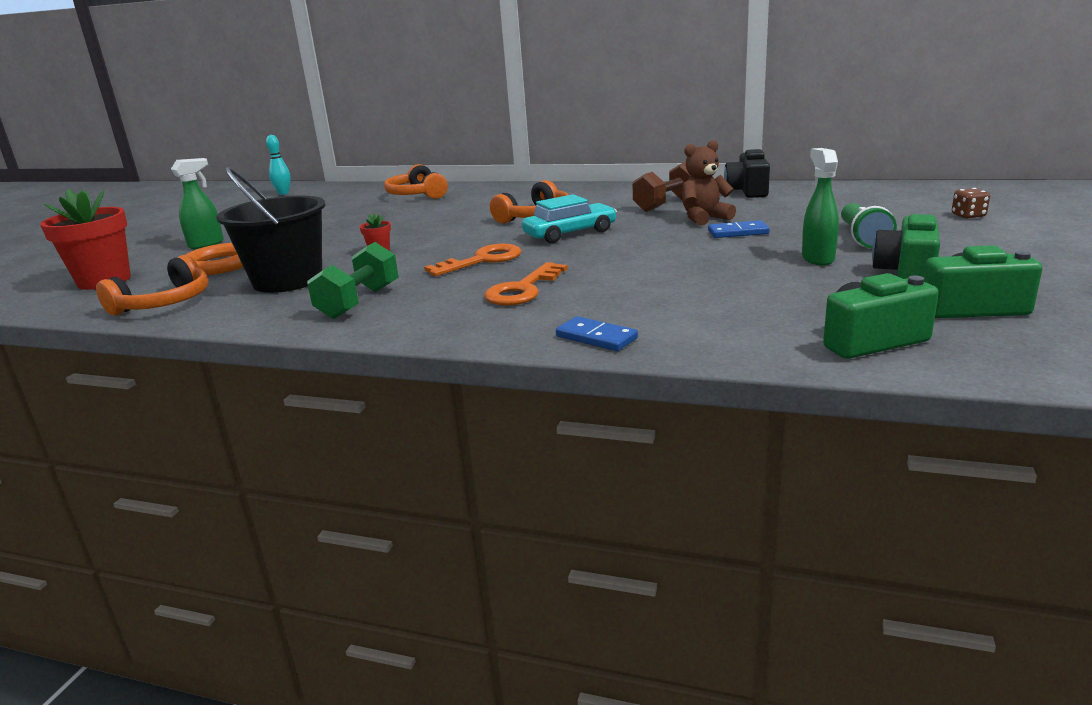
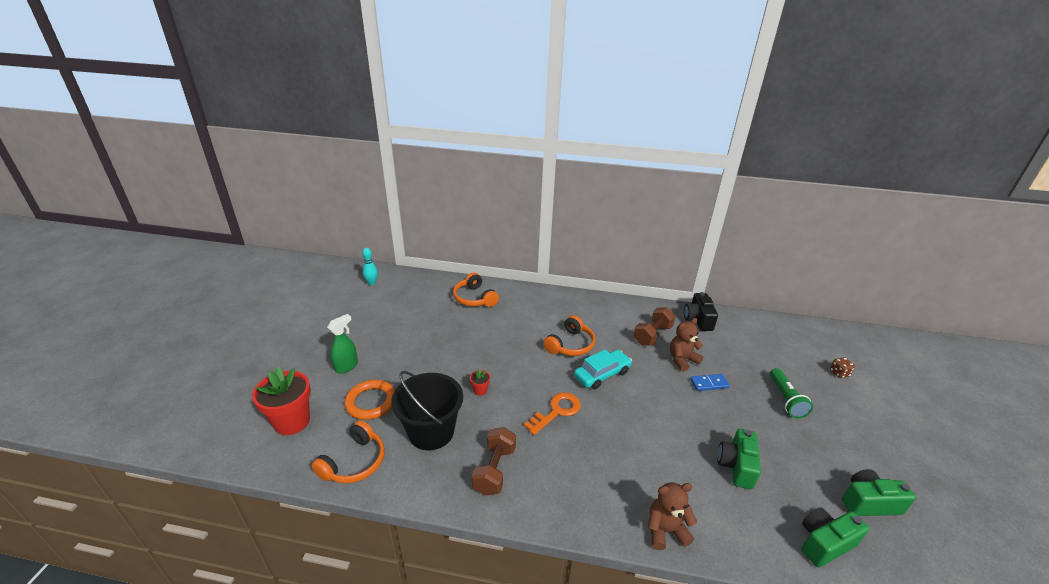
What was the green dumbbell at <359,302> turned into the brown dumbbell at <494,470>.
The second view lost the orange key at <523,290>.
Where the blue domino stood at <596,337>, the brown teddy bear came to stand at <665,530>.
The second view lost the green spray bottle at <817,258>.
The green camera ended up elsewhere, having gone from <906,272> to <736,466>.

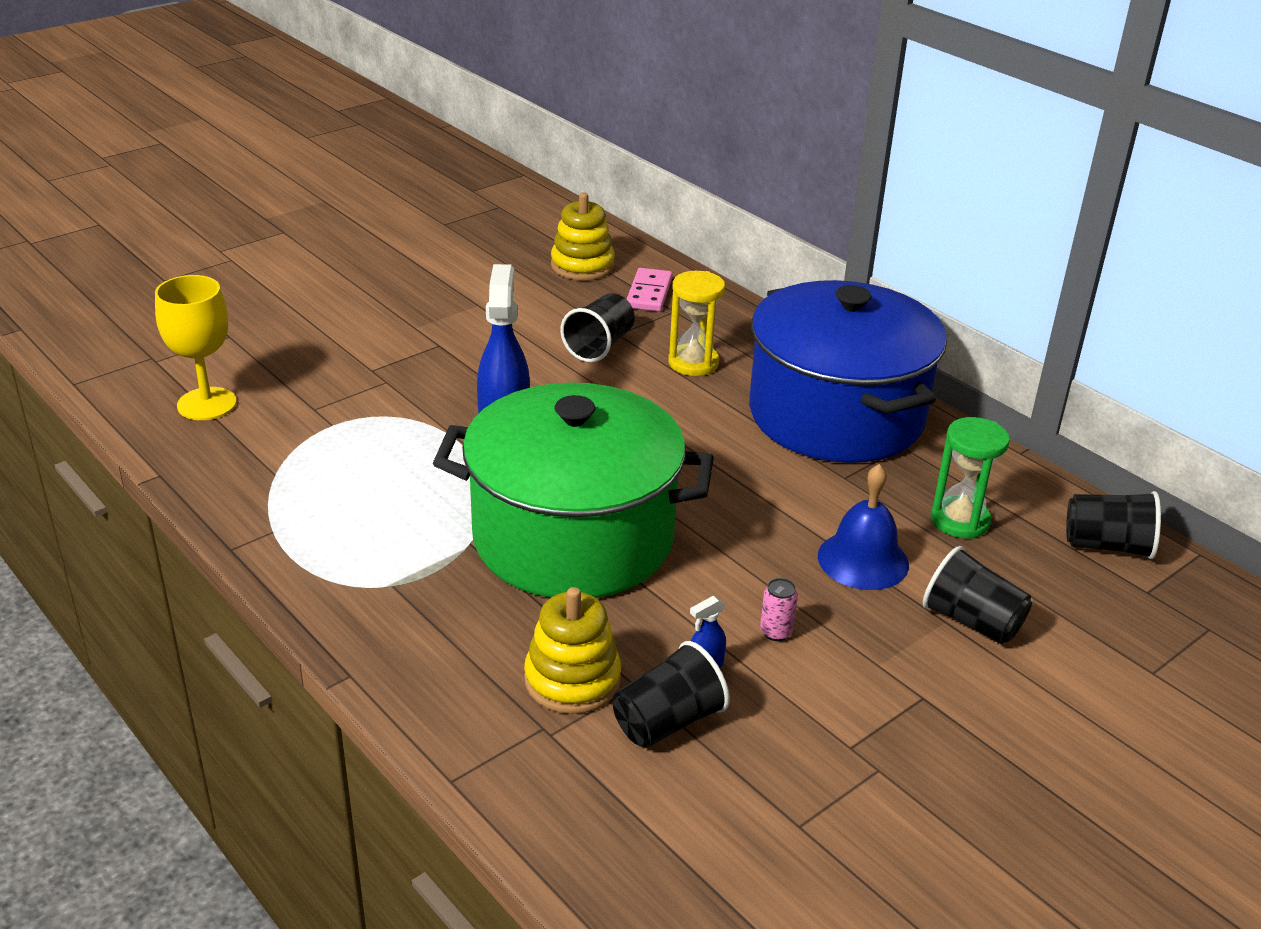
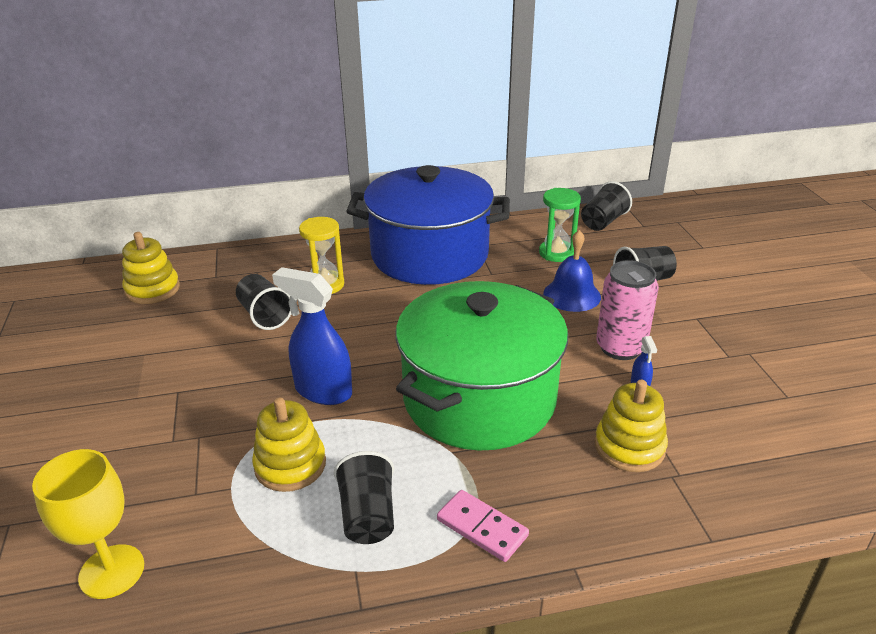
The black cup ended up elsewhere, having gone from <668,722> to <368,516>.
The pink domino ended up elsewhere, having gone from <649,293> to <482,528>.
The size of the pink can at <776,632> changed by a factor of 2.34.
The second view gained the yellow stacking toy at <290,465>.

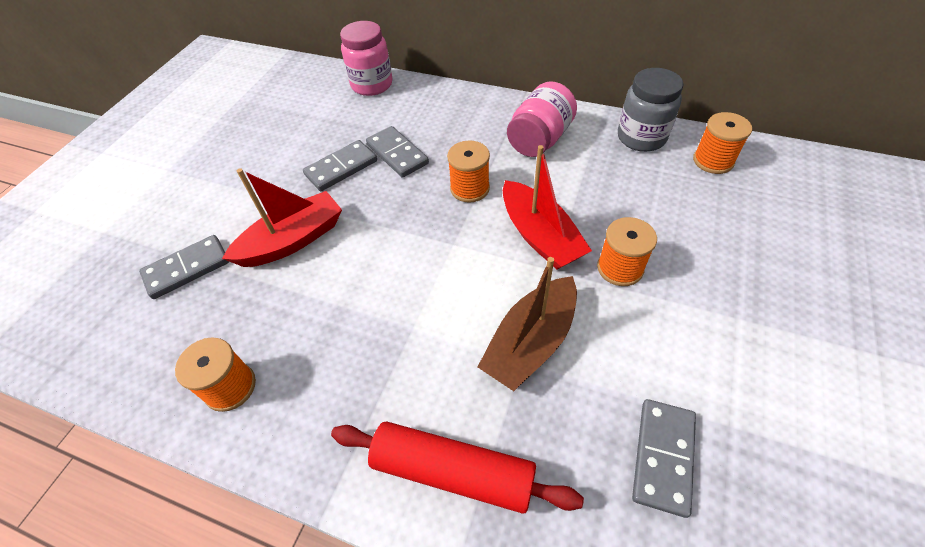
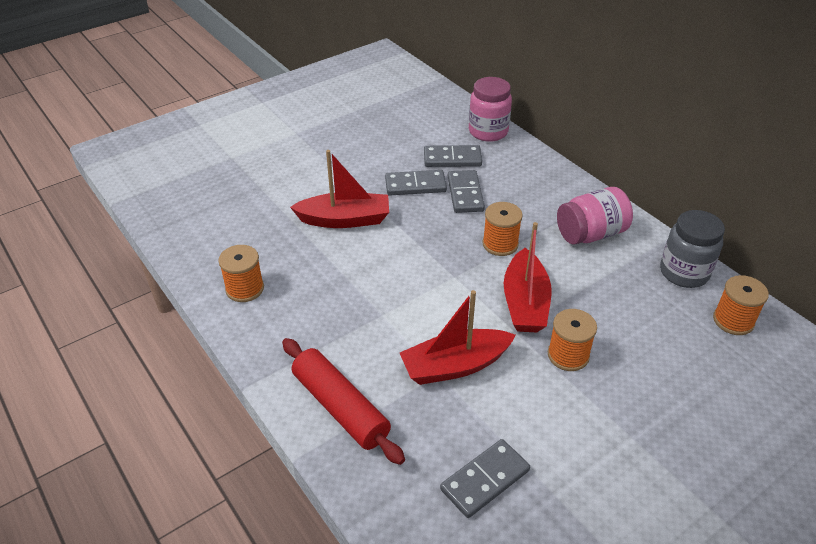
The grey domino ended up elsewhere, having gone from <187,268> to <452,159>.
What was the brown boat at <531,342> turned into the red boat at <455,366>.

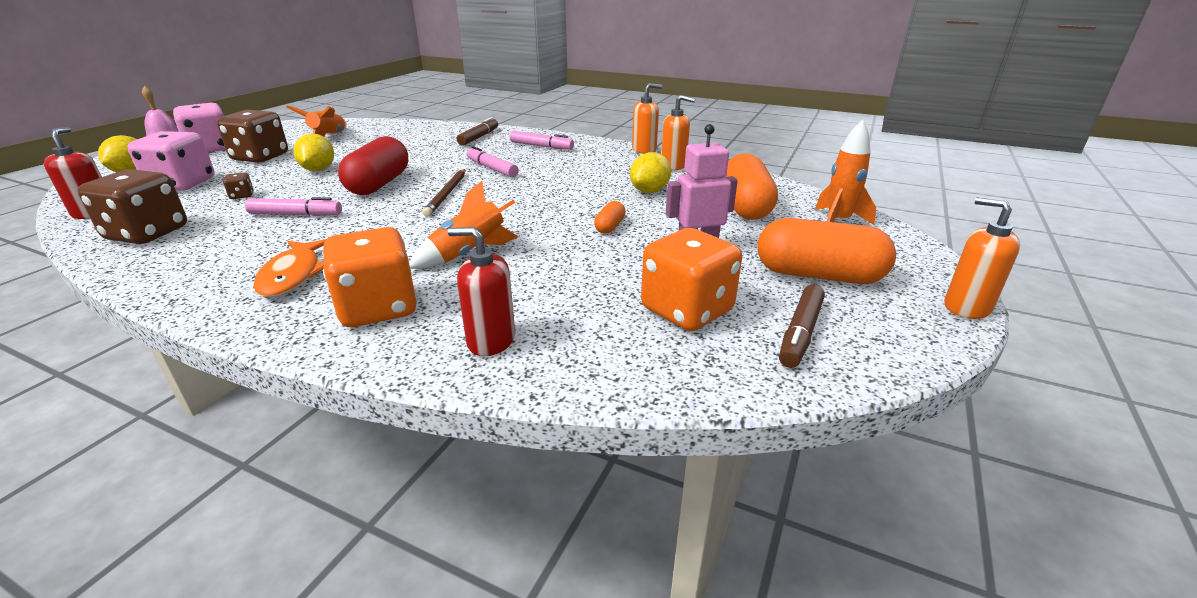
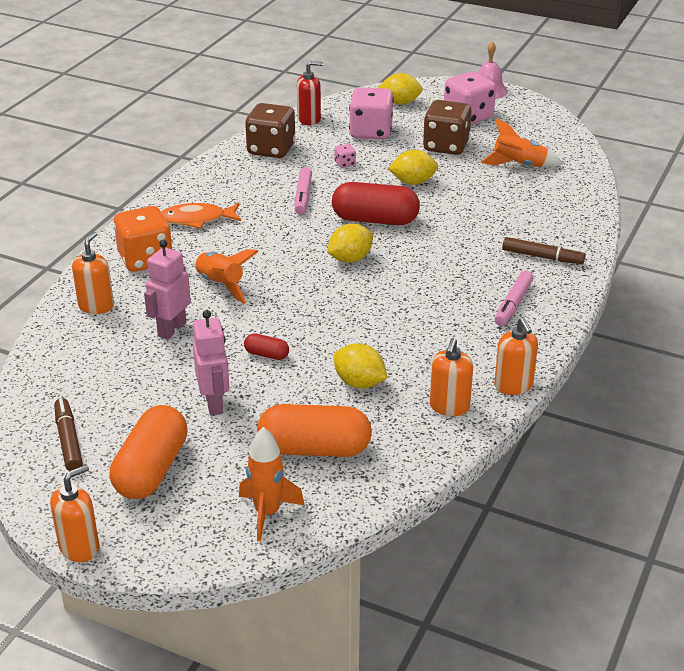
What was the brown dice at <242,196> turned into the pink dice at <345,164>.
Where the brown pencil stood at <447,194>, the yellow lemon came to stand at <350,259>.
What was the red soap dispenser at <491,341> turned into the orange soap dispenser at <96,306>.
The second view lost the pink marker at <492,168>.
What was the orange capsule at <610,227> turned into the red capsule at <266,354>.
The second view lost the orange dice at <687,310>.
The brown marker at <800,333> ended up facing another way, 45 degrees clockwise from before.
The second view gained the pink robot at <171,329>.

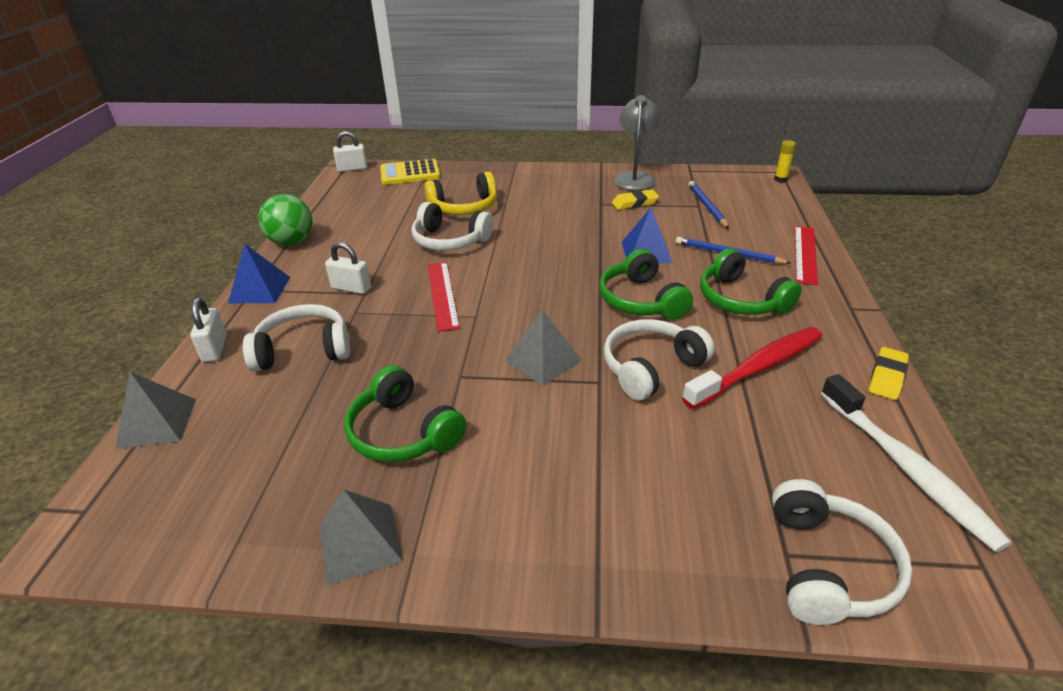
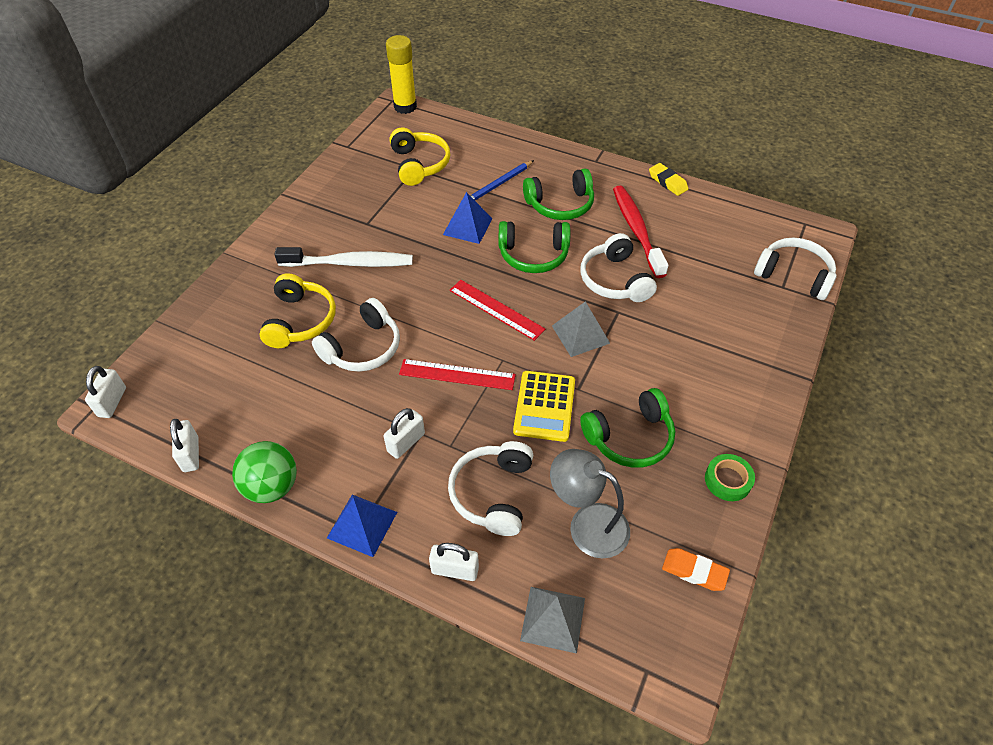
Where the grey pyramid stood at <360,543>, the green tape came to stand at <728,480>.
The yellow calculator ended up elsewhere, having gone from <410,173> to <544,406>.
The second view lost the yellow eraser at <635,203>.
The grey lamp ended up elsewhere, having gone from <634,177> to <587,524>.
Where the blue pencil stood at <707,206>, the yellow headphones came to stand at <419,164>.
The size of the yellow glue stick at <780,179> changed by a factor of 2.00.
The red ruler ended up elsewhere, having gone from <805,254> to <496,309>.
The white toothbrush ended up elsewhere, having gone from <906,468> to <350,263>.
The second view gained the white padlock at <191,454>.
The second view gained the orange eraser at <694,571>.

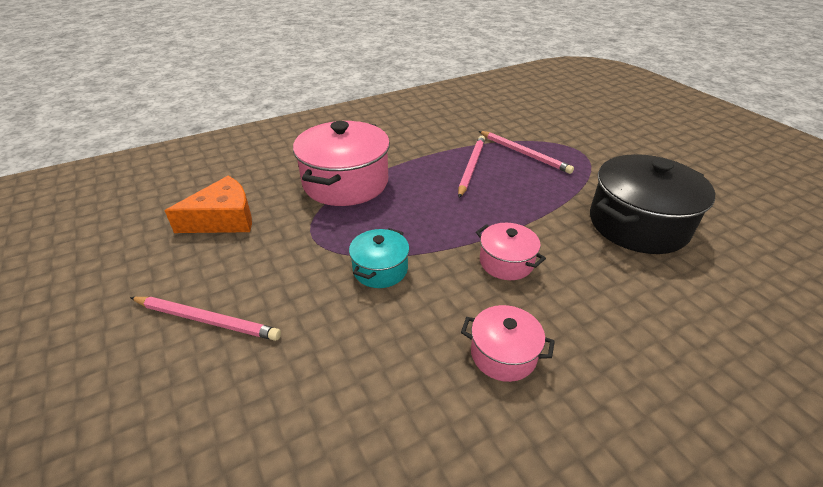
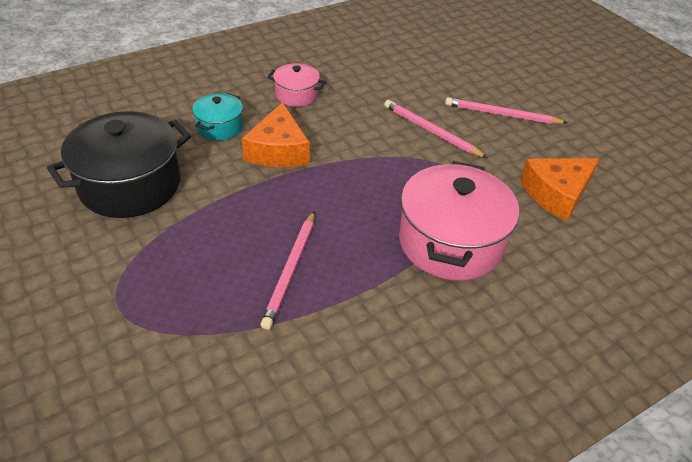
The turquoise pot ended up elsewhere, having gone from <380,269> to <220,127>.
Where the pink pot stood at <506,262>, the orange cheese came to stand at <278,150>.
The pink pencil ended up elsewhere, having gone from <524,153> to <431,131>.

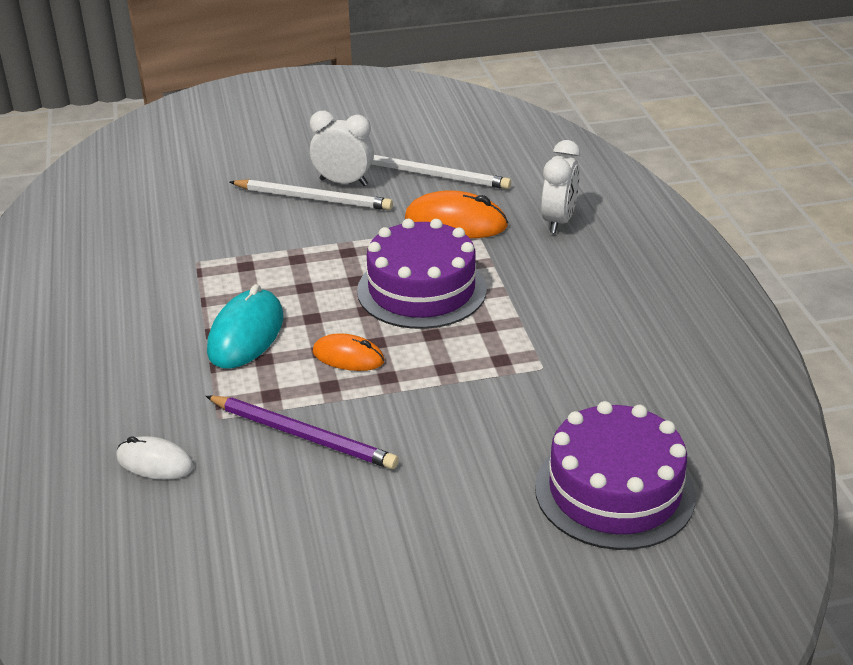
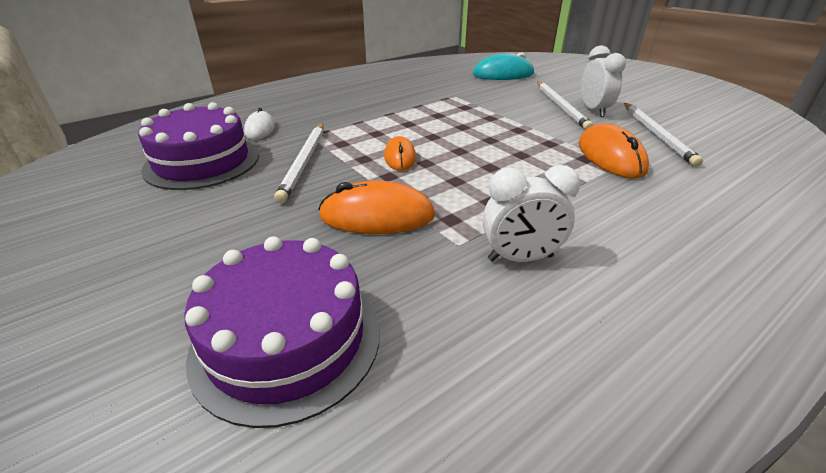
What was the purple pencil at <303,435> turned into the white pencil at <304,162>.
The turquoise mouse ended up elsewhere, having gone from <246,334> to <503,74>.
The purple cake ended up elsewhere, having gone from <421,290> to <202,162>.
The white clock ended up elsewhere, having gone from <558,221> to <520,258>.
The second view gained the orange mouse at <377,216>.

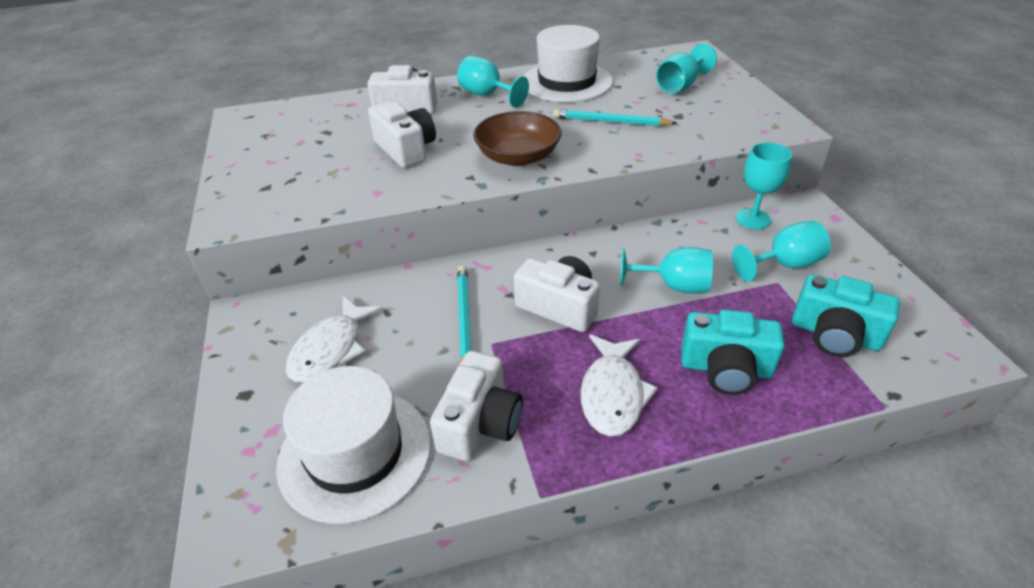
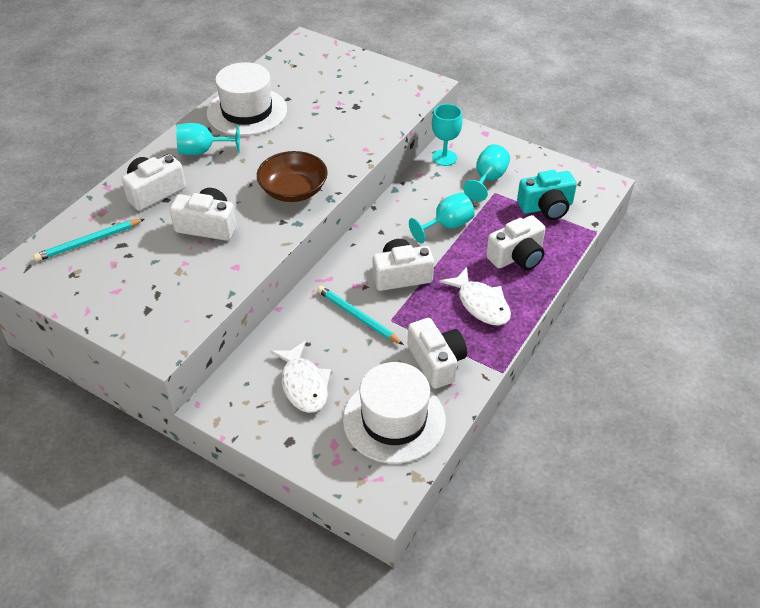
The turquoise pencil ended up elsewhere, having gone from <611,122> to <89,242>.
The second view lost the turquoise goblet at <680,86>.
What was the turquoise camera at <725,369> turned into the white camera at <517,256>.

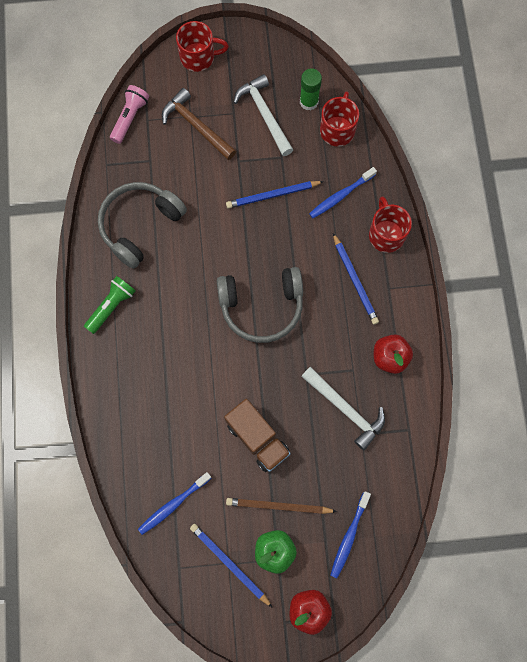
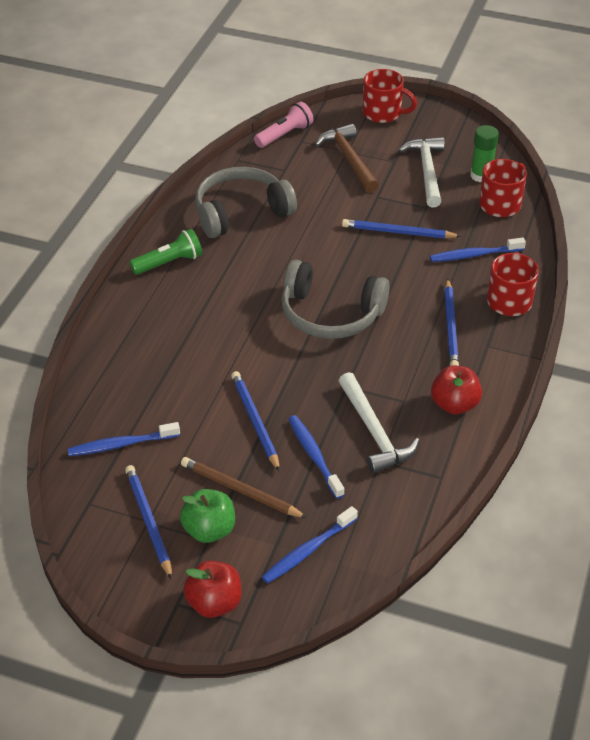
Where the brown truck stood at <257,438>, the blue pencil came to stand at <255,421>.
The second view gained the blue toothbrush at <314,456>.

